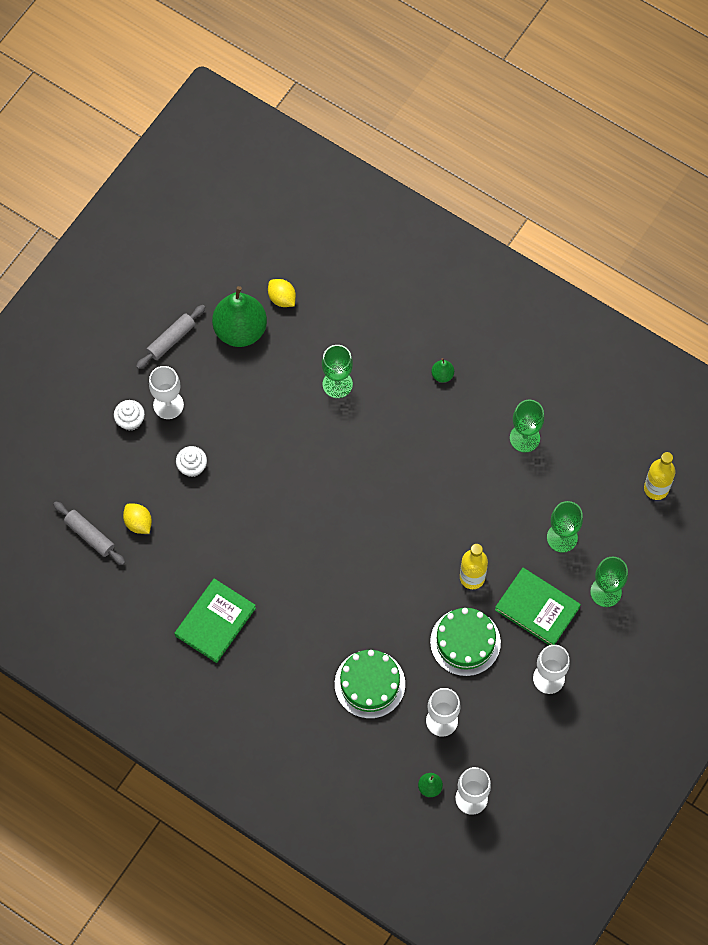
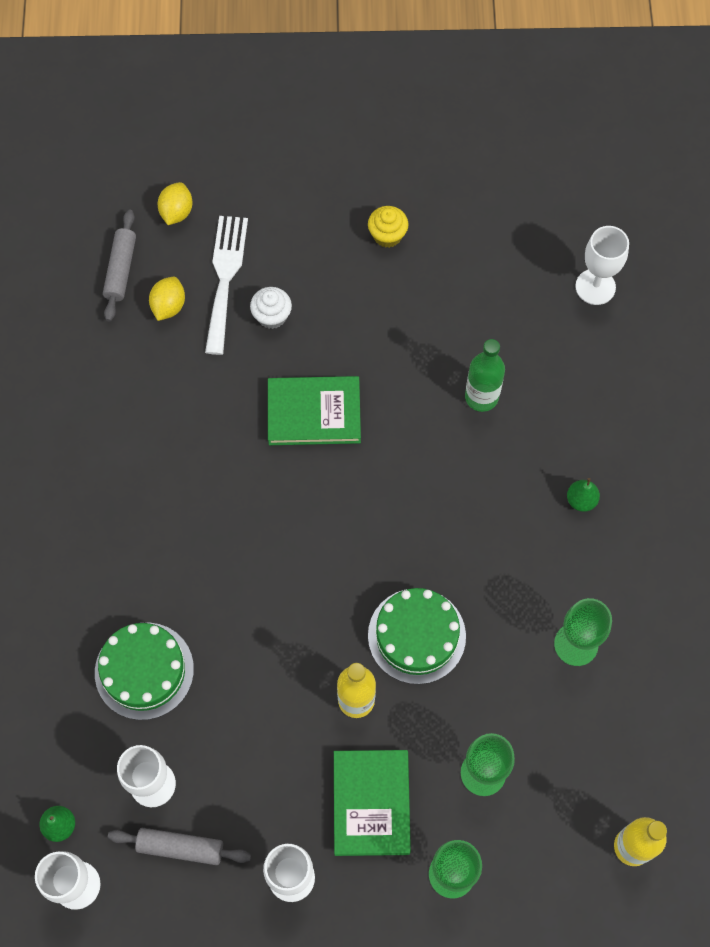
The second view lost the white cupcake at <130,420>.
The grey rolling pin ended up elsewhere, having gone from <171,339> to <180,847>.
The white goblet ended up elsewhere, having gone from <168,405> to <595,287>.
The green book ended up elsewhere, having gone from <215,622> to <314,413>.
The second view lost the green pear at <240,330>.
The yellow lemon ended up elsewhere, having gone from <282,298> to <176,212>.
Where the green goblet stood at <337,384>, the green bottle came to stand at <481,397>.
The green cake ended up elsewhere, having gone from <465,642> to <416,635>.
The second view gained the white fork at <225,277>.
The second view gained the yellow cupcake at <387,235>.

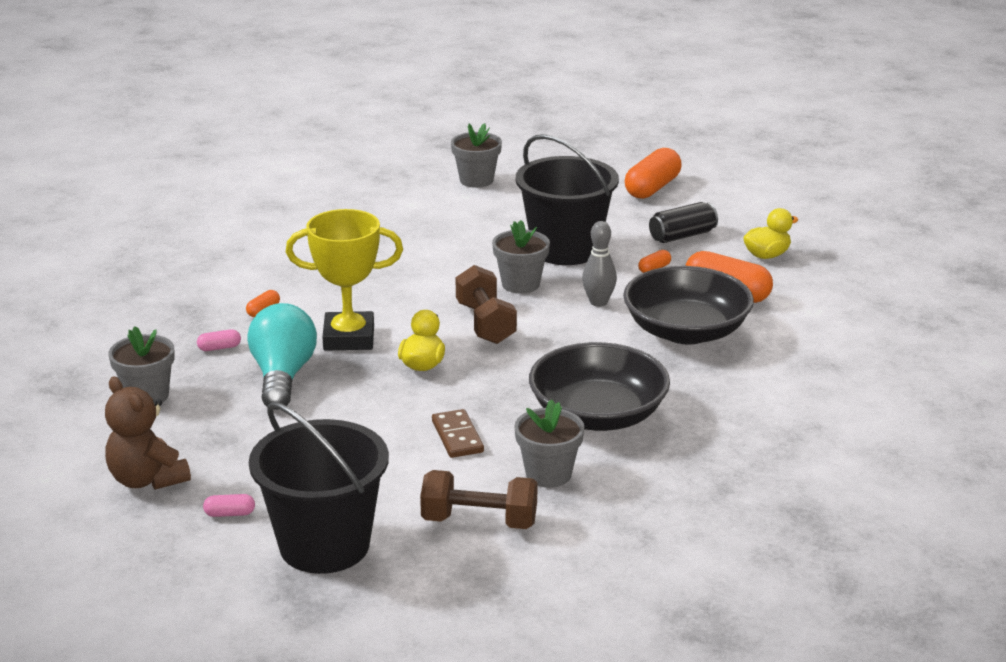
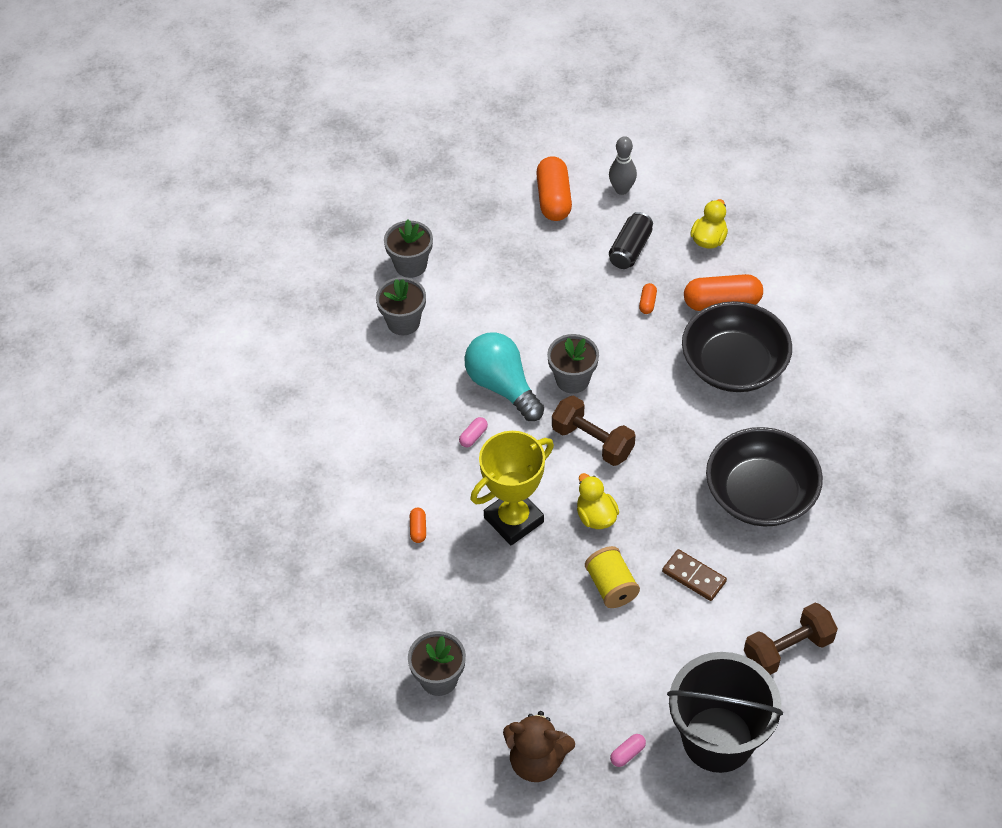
The pink capsule ended up elsewhere, having gone from <219,348> to <473,436>.
The turquoise light bulb ended up elsewhere, having gone from <282,376> to <502,386>.
The grey flower pot ended up elsewhere, having gone from <548,474> to <403,322>.
The second view lost the black bucket at <565,249>.
The grey bowling pin ended up elsewhere, having gone from <598,302> to <622,189>.
The second view gained the yellow spool at <611,586>.

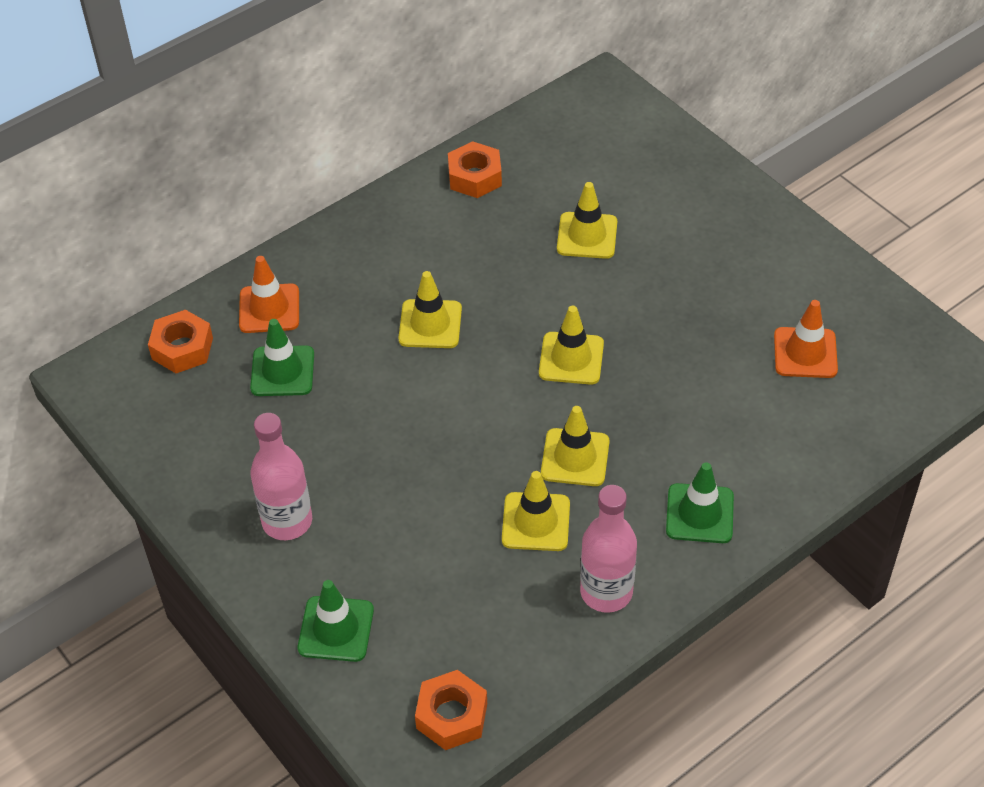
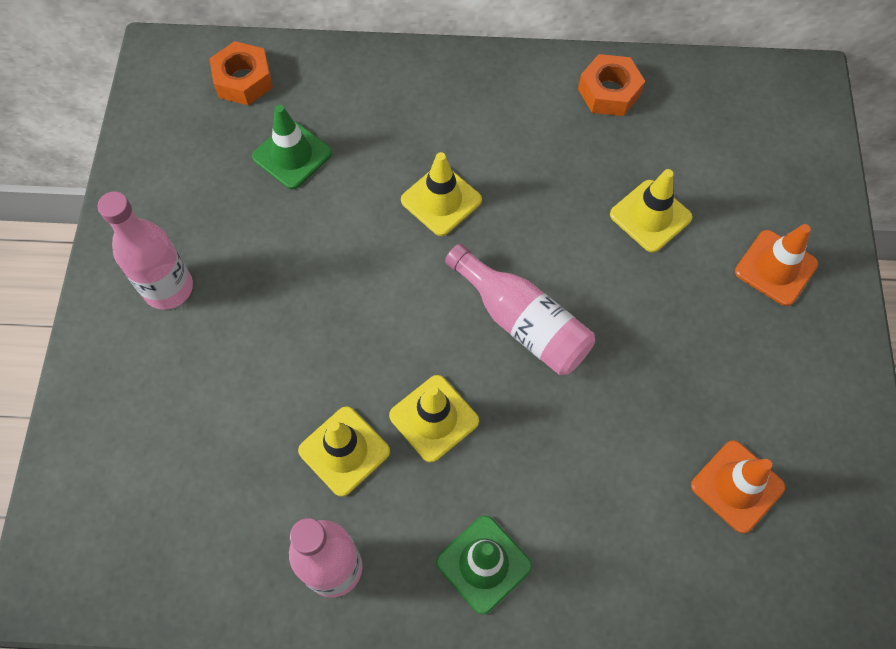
The orange traffic cone ended up elsewhere, having gone from <269,309> to <775,268>.
The second view lost the green traffic cone at <336,629>.
The second view lost the orange nut at <451,716>.
Where the yellow traffic cone stood at <571,358>, the pink bottle came to stand at <522,322>.

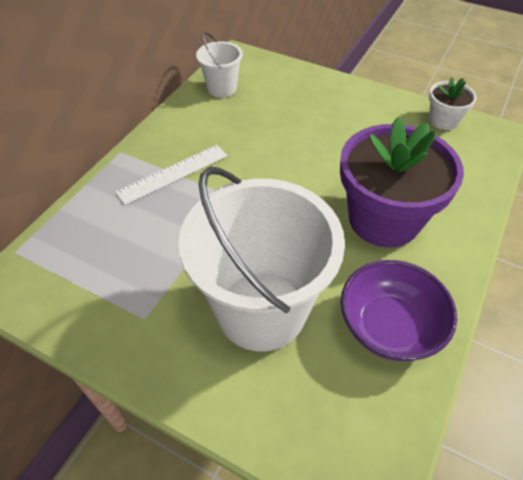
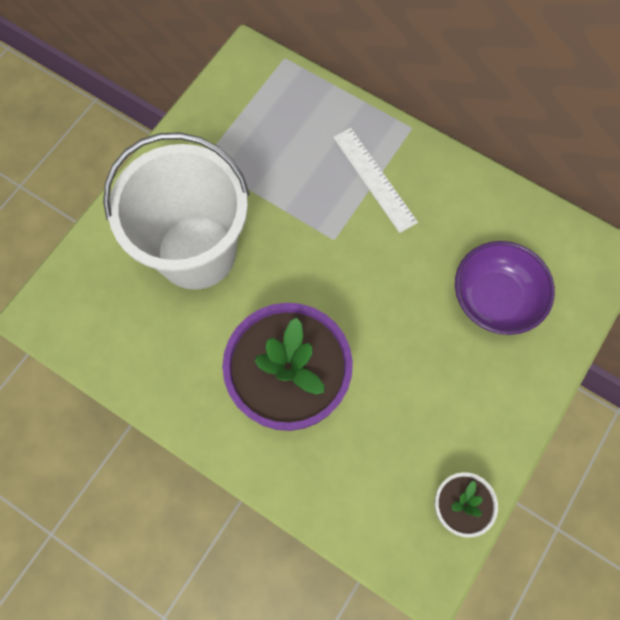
The second view lost the white bucket at <222,88>.
The purple bowl ended up elsewhere, having gone from <389,327> to <495,299>.

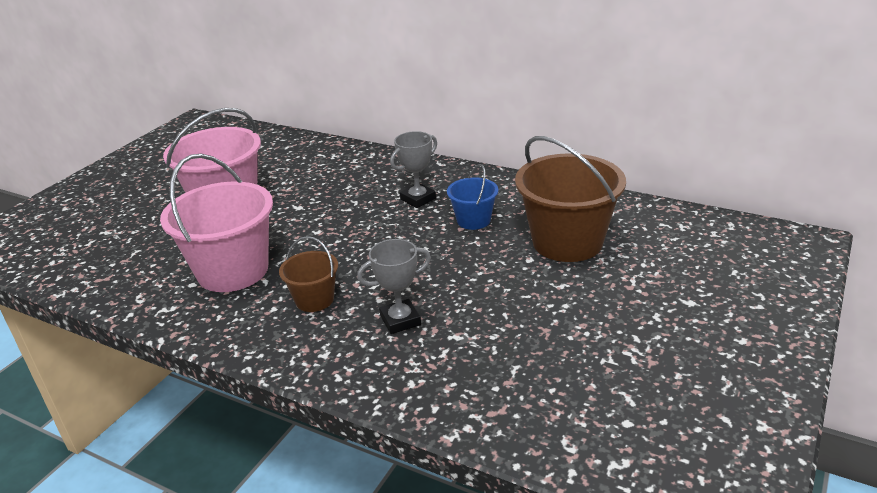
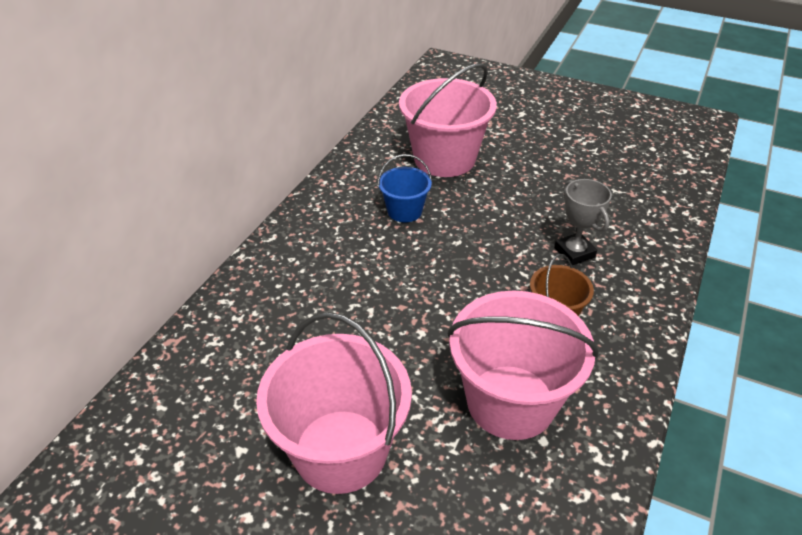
The second view lost the grey trophy at <418,199>.
What was the brown bucket at <567,242> turned into the pink bucket at <444,158>.

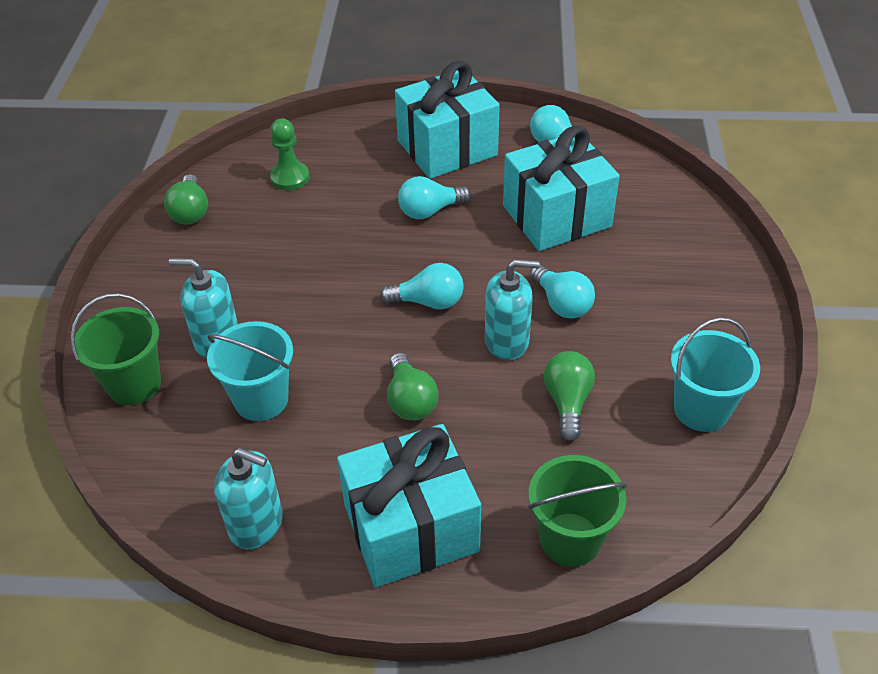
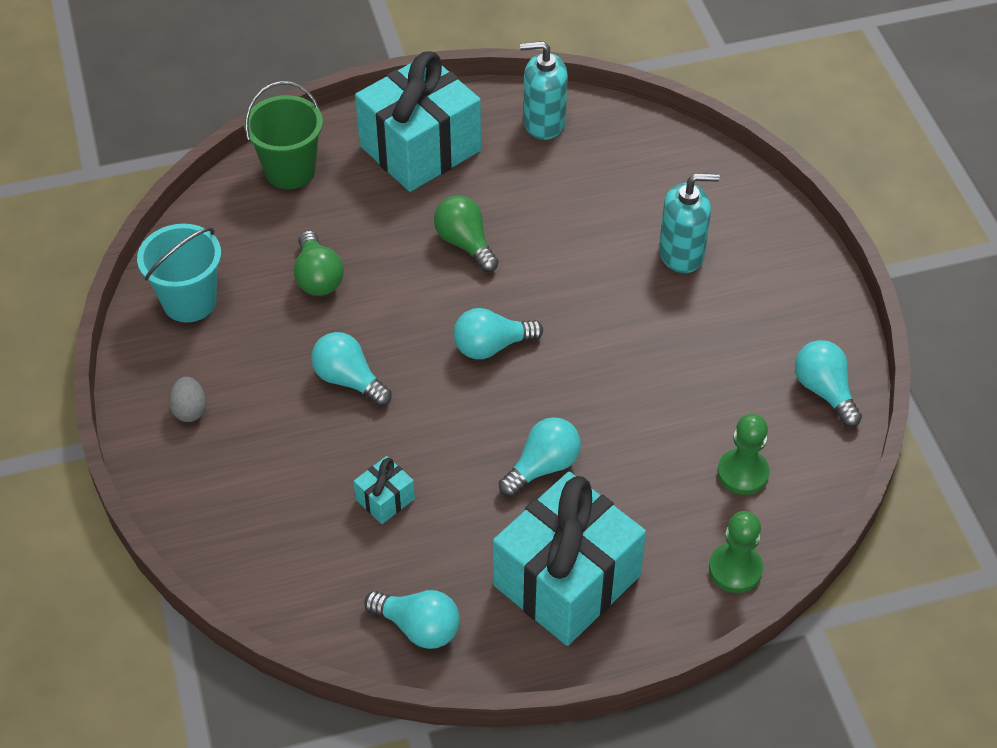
The second view lost the green bucket at <134,384>.
What was the green light bulb at <190,212> turned into the turquoise light bulb at <824,391>.
The second view lost the turquoise bucket at <261,399>.
The second view lost the turquoise soap dispenser at <507,341>.
The size of the turquoise gift at <556,216> changed by a factor of 0.41.
The second view gained the grey egg at <190,410>.
The second view gained the green pawn at <735,569>.

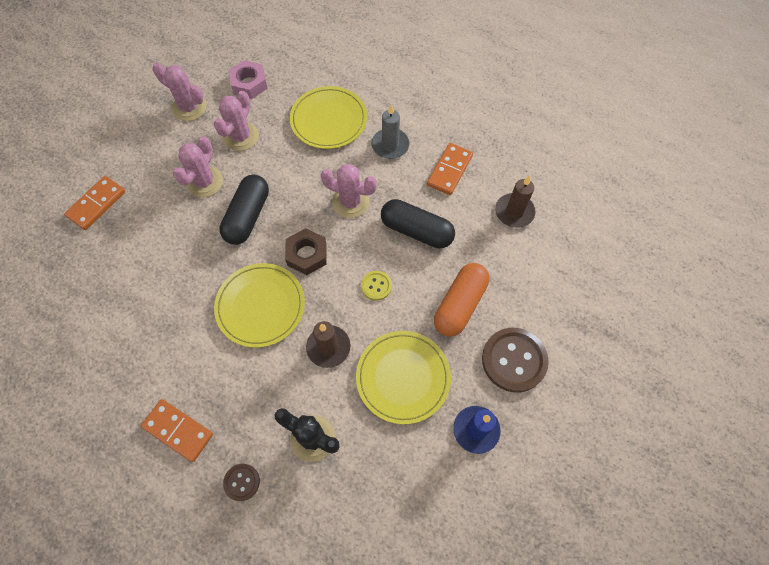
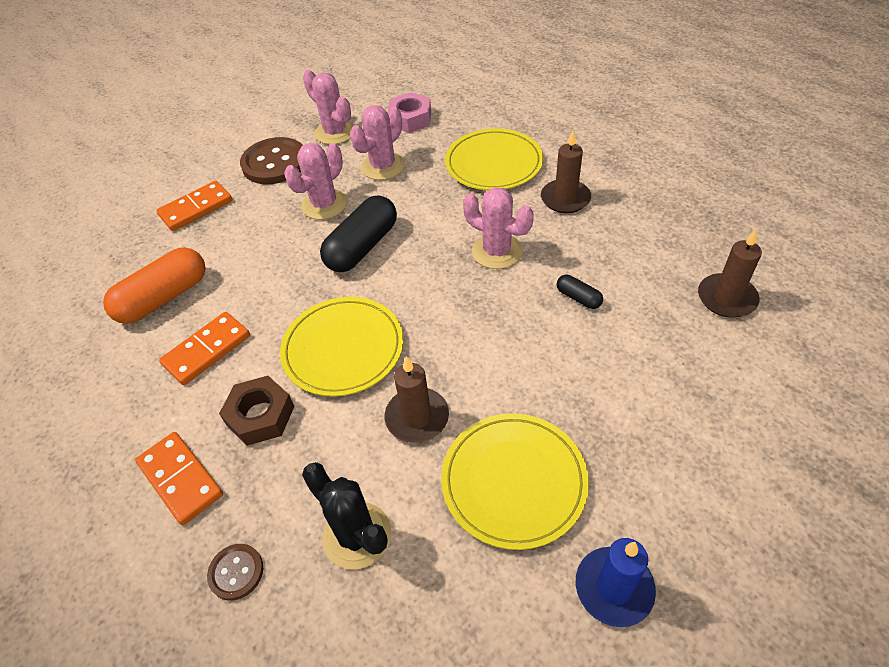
The brown nut ended up elsewhere, having gone from <307,255> to <260,415>.
The second view lost the yellow button at <376,286>.
What was the grey candle at <390,145> turned into the brown candle at <565,199>.
The size of the black capsule at <416,231> changed by a factor of 0.47.
The orange domino ended up elsewhere, having gone from <450,170> to <207,350>.
The orange capsule ended up elsewhere, having gone from <460,305> to <164,298>.
The brown button ended up elsewhere, having gone from <514,360> to <274,163>.

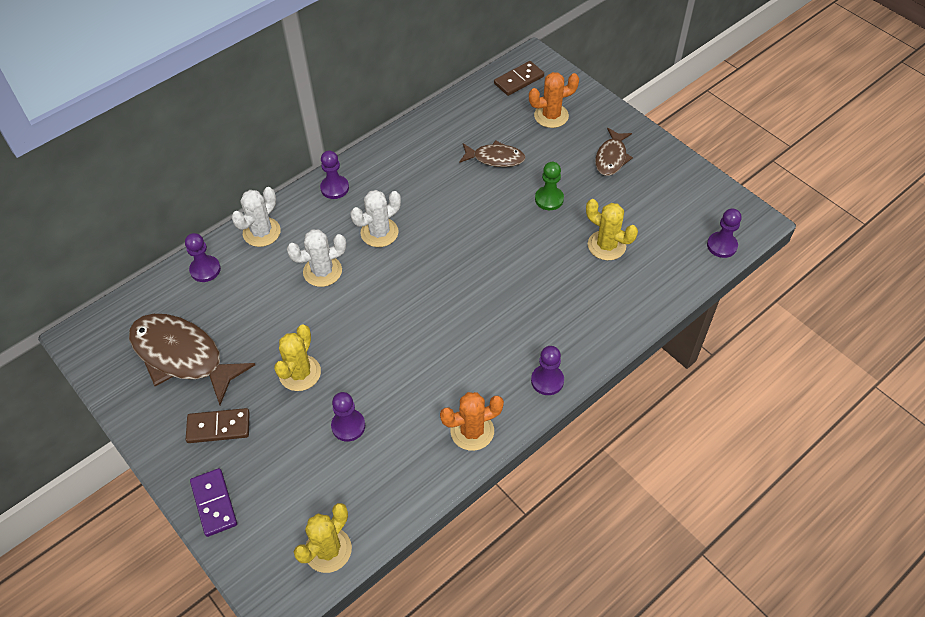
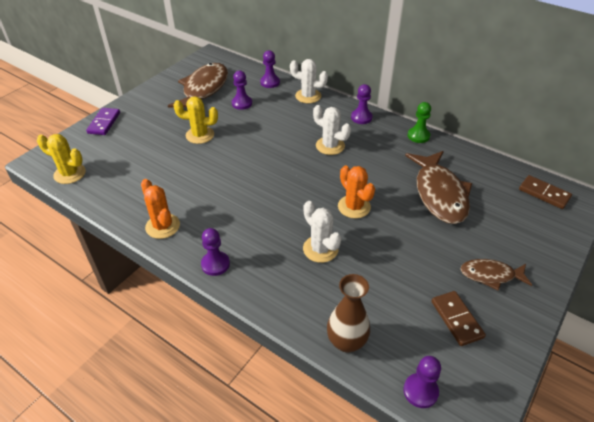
The brown domino ended up elsewhere, having gone from <218,427> to <457,319>.
The purple domino at <214,503> ended up facing another way, 45 degrees counterclockwise from before.
The white cactus ended up elsewhere, having gone from <322,271> to <320,249>.
The purple pawn ended up elsewhere, having gone from <348,426> to <242,103>.
The size of the brown fish at <495,158> changed by a factor of 1.80.
The orange cactus ended up elsewhere, having gone from <551,116> to <354,207>.
The green pawn ended up elsewhere, having gone from <549,199> to <418,136>.
The second view lost the yellow cactus at <606,245>.
The second view gained the brown vase at <346,342>.

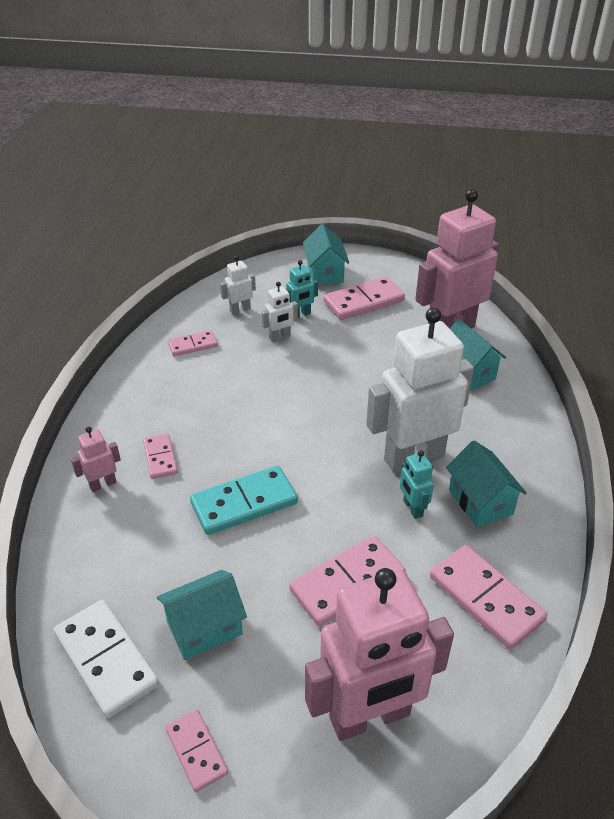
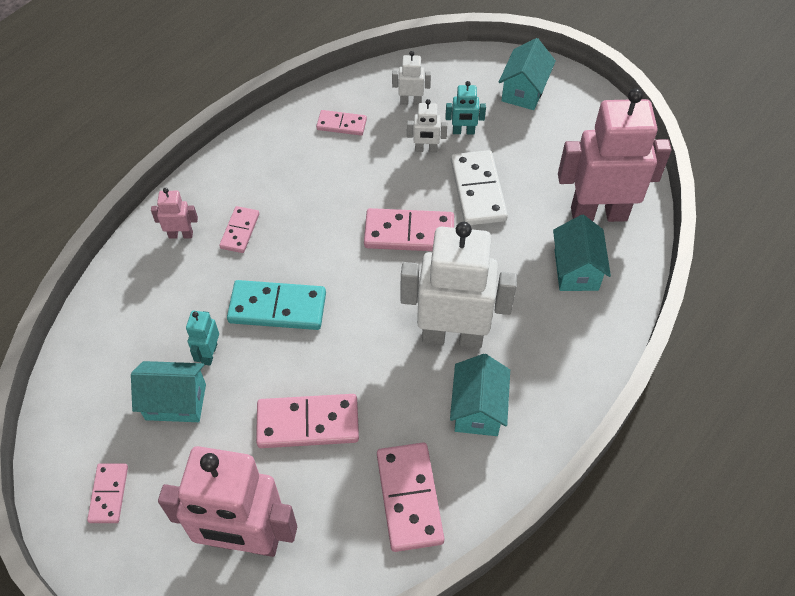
The white domino ended up elsewhere, having gone from <106,660> to <477,190>.
The pink domino ended up elsewhere, having gone from <363,302> to <409,233>.
The turquoise robot ended up elsewhere, having gone from <412,508> to <209,354>.

